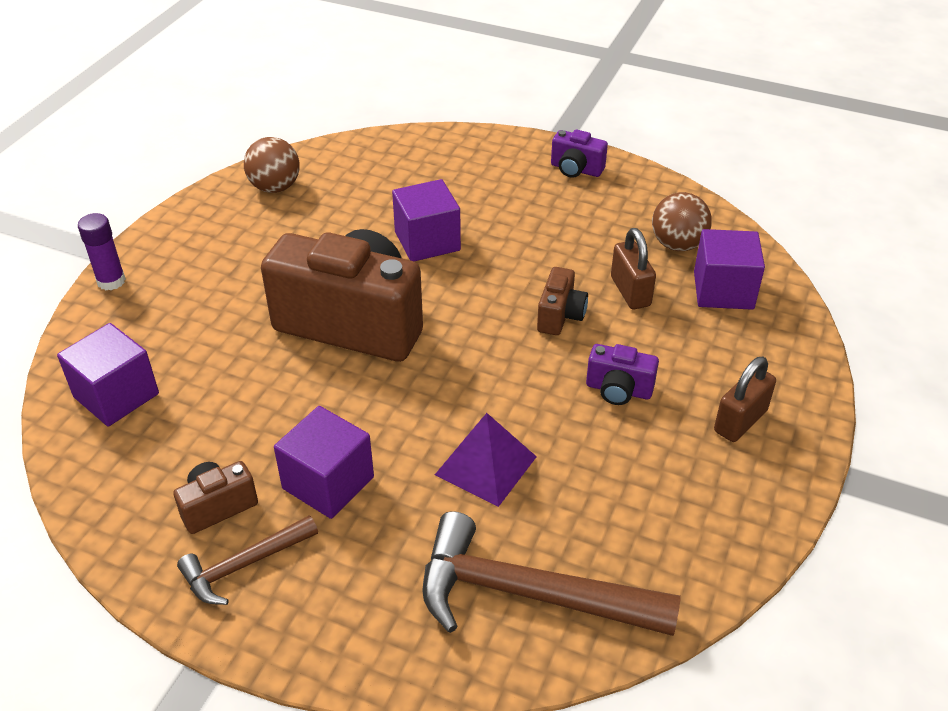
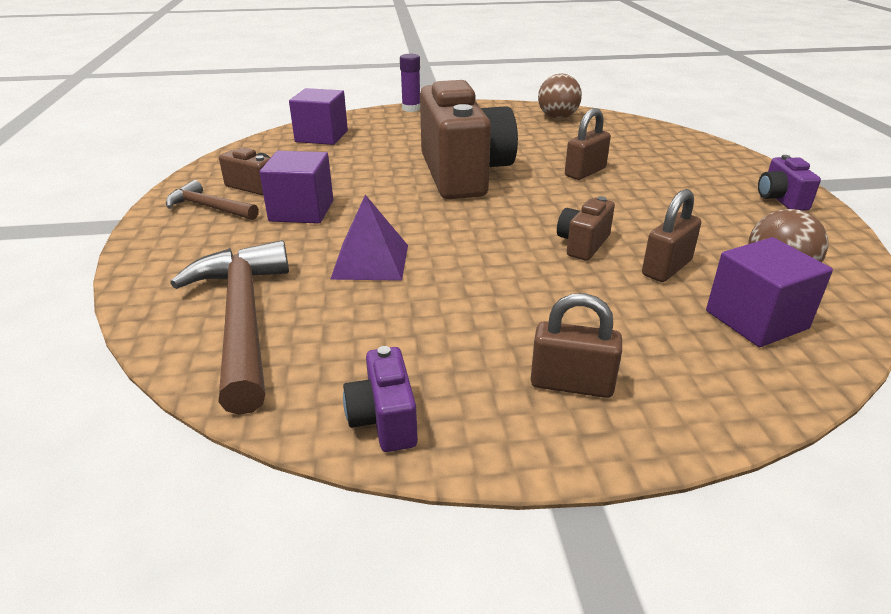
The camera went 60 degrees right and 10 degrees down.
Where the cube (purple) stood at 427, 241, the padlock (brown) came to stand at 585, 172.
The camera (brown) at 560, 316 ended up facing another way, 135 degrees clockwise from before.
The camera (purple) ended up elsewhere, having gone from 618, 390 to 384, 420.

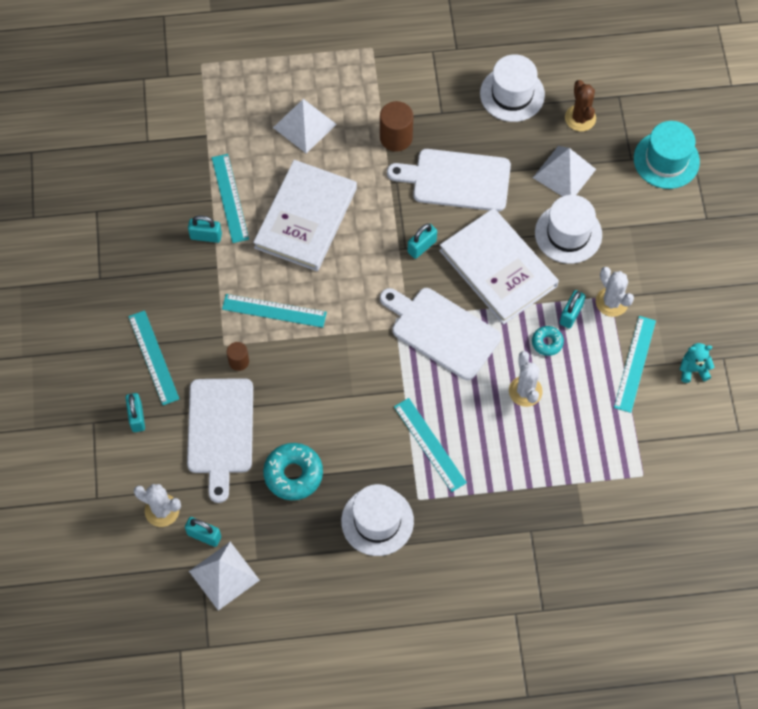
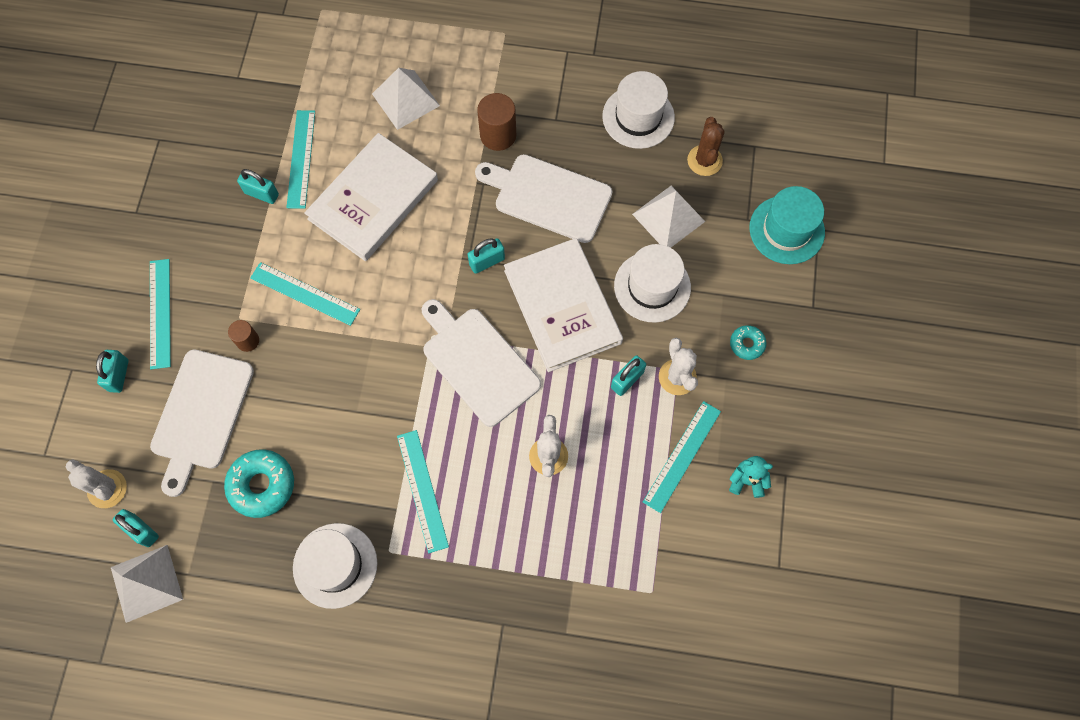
The camera went 15 degrees right and 5 degrees up.
The donut (turquoise) ended up elsewhere, having gone from 547, 342 to 747, 344.

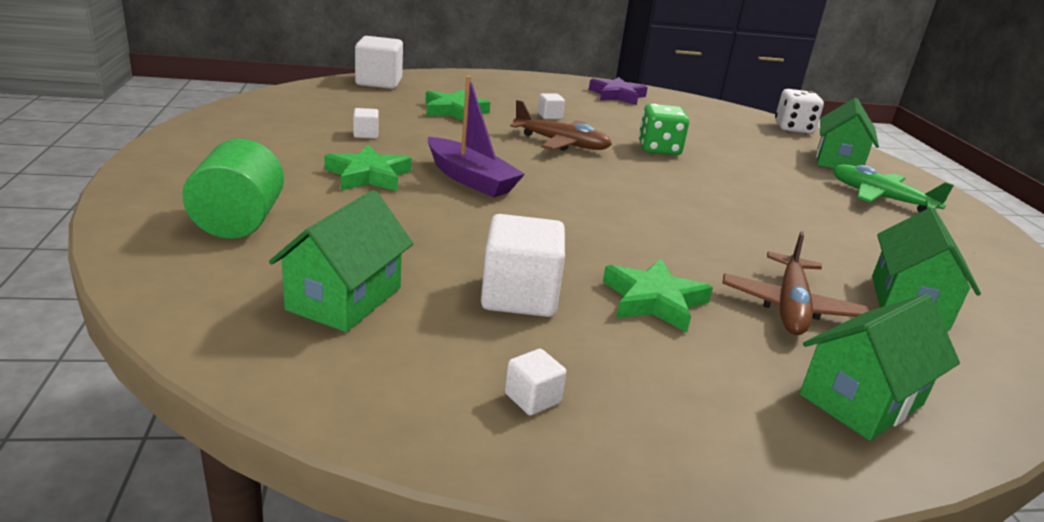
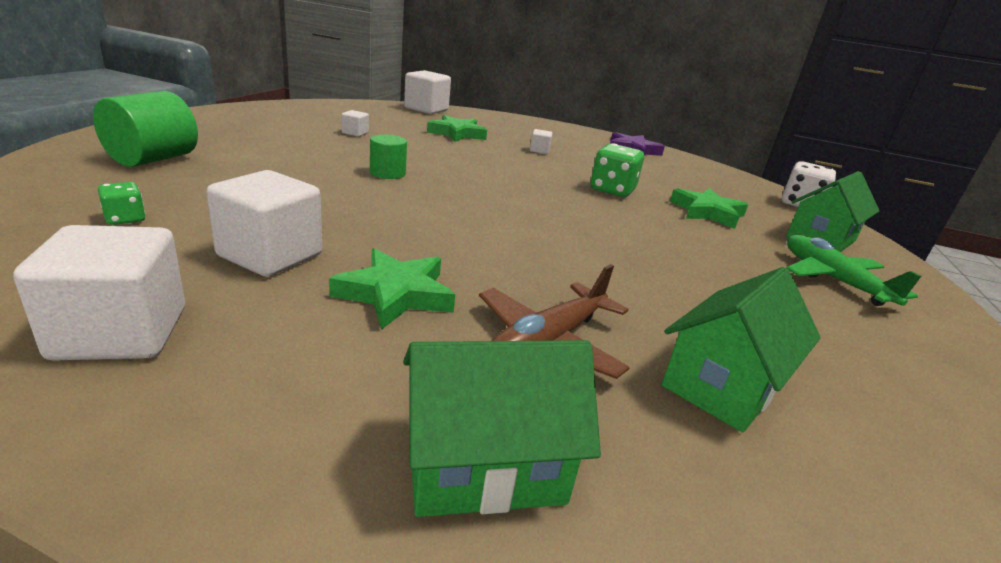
The camera went 25 degrees right and 0 degrees up.
Where the boat (purple) stood at 470, 179, the cylinder (green) came to stand at 387, 173.
The second view lost the plane (brown) at 561, 143.
The star (green) ended up elsewhere, having gone from 368, 175 to 707, 212.
Where the house (green) stood at 344, 298, the dice (green) came to stand at 125, 219.
The size of the cube (white) at 532, 398 changed by a factor of 2.08.

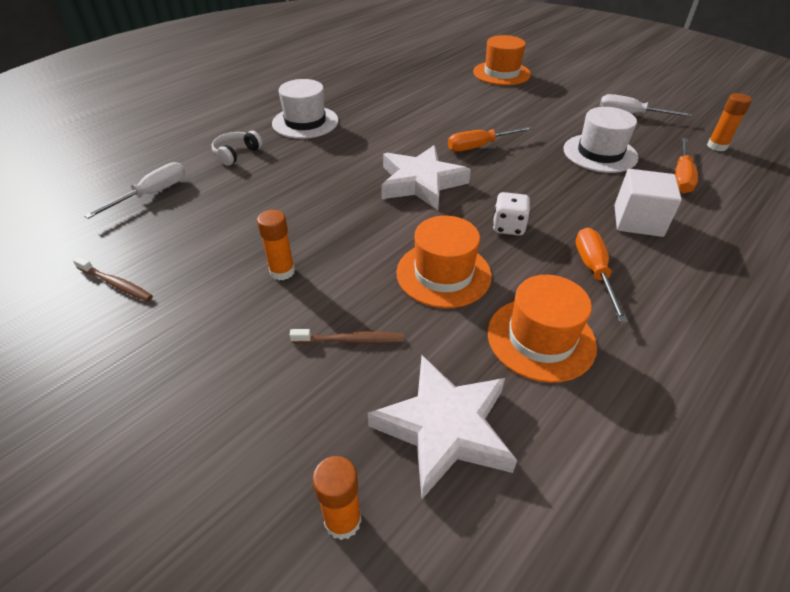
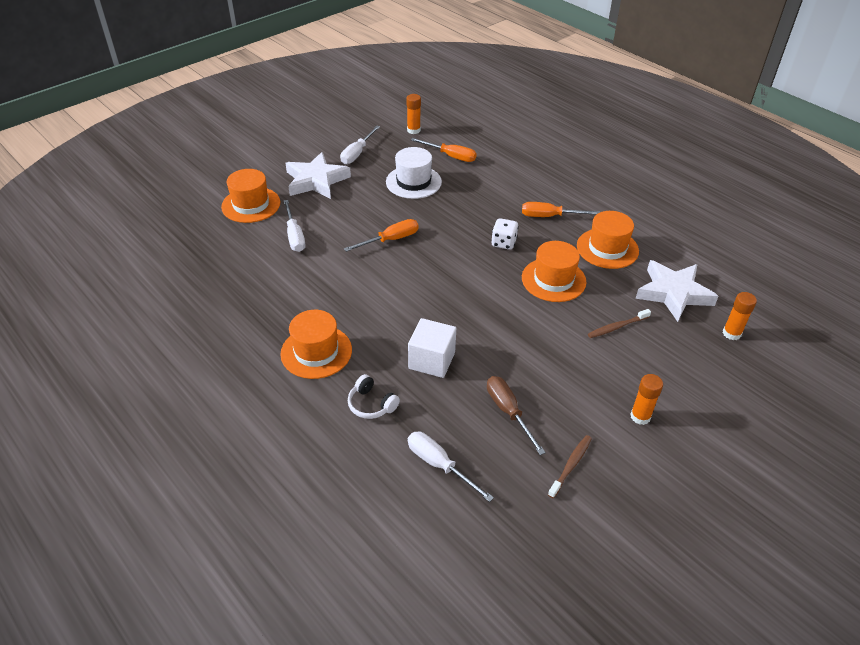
The camera went 85 degrees left and 0 degrees up.
What was the hat (white) at 305, 122 turned into the hat (orange) at 316, 352.
The screwdriver (orange) at 479, 146 ended up facing another way, 105 degrees counterclockwise from before.
The star (white) ended up elsewhere, having gone from 421, 183 to 316, 180.
The cube (white) ended up elsewhere, having gone from 638, 221 to 432, 360.
The glue stick (orange) ended up elsewhere, having gone from 282, 271 to 640, 416.
The toothbrush (brown) at 350, 340 ended up facing another way, 120 degrees counterclockwise from before.
The second view gained the screwdriver (white) at 294, 236.
The second view gained the screwdriver (brown) at 508, 412.

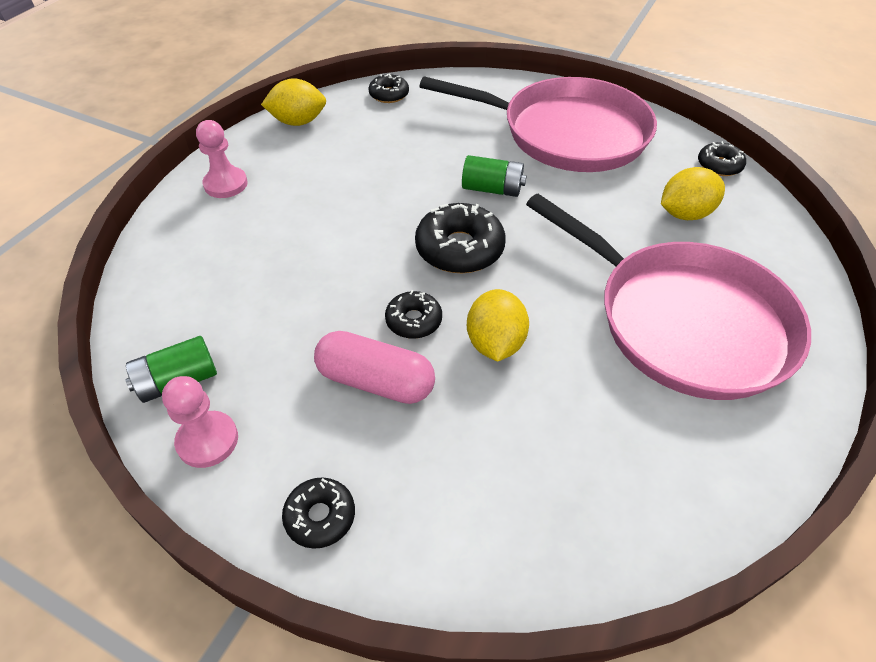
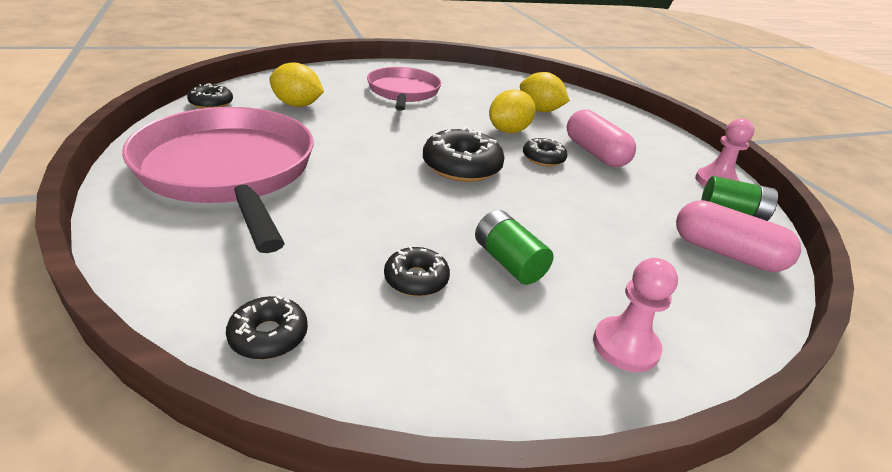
The camera went 140 degrees left and 15 degrees down.
The lemon (yellow) ended up elsewhere, having gone from 298, 122 to 539, 110.
The battery (green) ended up elsewhere, having gone from 492, 189 to 508, 262.
The size of the pan (pink) at 683, 321 changed by a factor of 0.61.
The donut (black) ended up elsewhere, having gone from 320, 516 to 416, 279.
The second view gained the capsule (pink) at 726, 253.

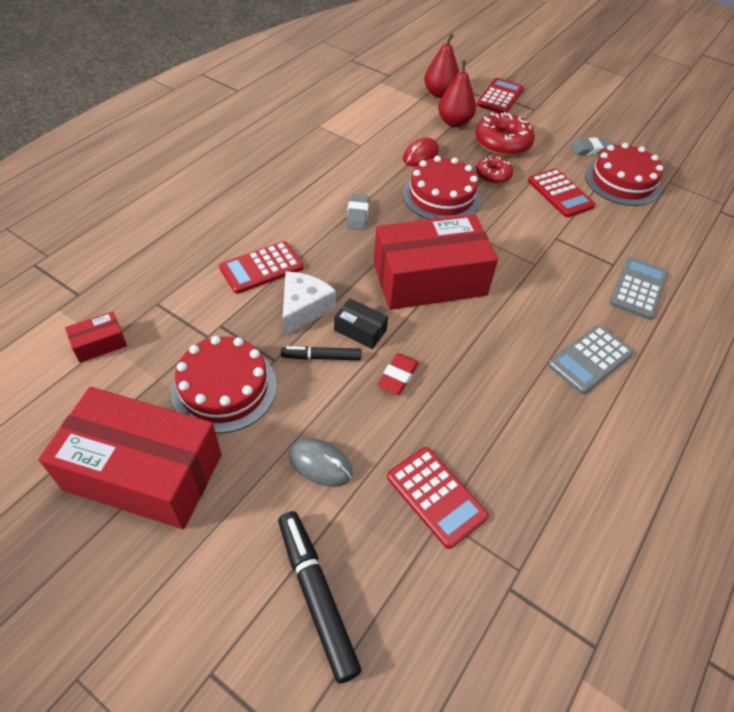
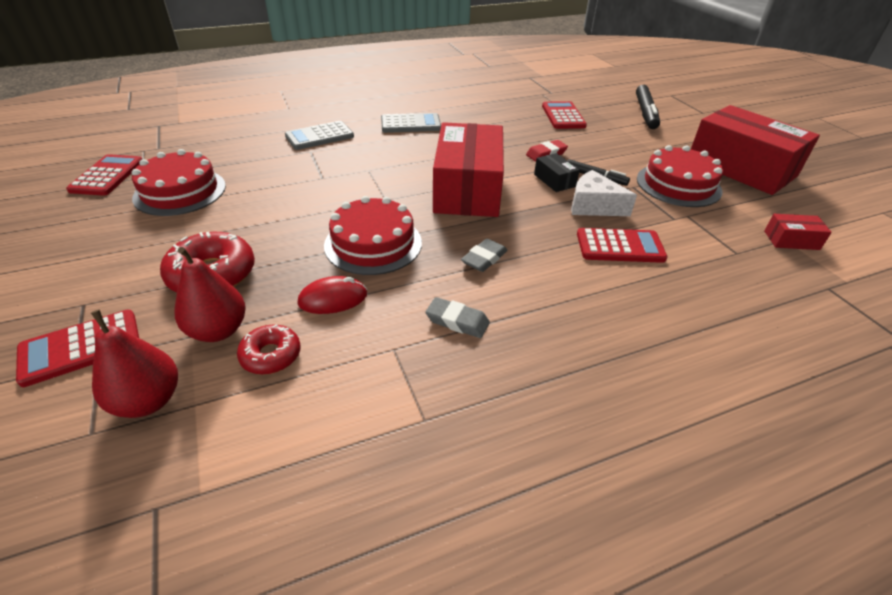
The camera went 145 degrees left and 10 degrees down.
The eraser (grey) ended up elsewhere, having gone from 590, 149 to 457, 321.
The donut (red) ended up elsewhere, having gone from 493, 175 to 271, 355.
The calculator (red) ended up elsewhere, having gone from 560, 193 to 107, 176.
The box (red) at 429, 279 ended up facing another way, 75 degrees clockwise from before.
The cheese (white) at 303, 308 ended up facing another way, 60 degrees clockwise from before.
The second view lost the mouse (grey) at 320, 464.

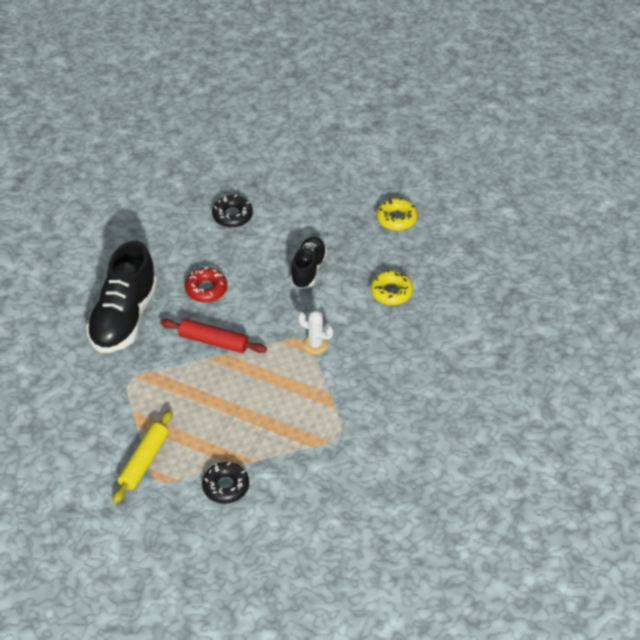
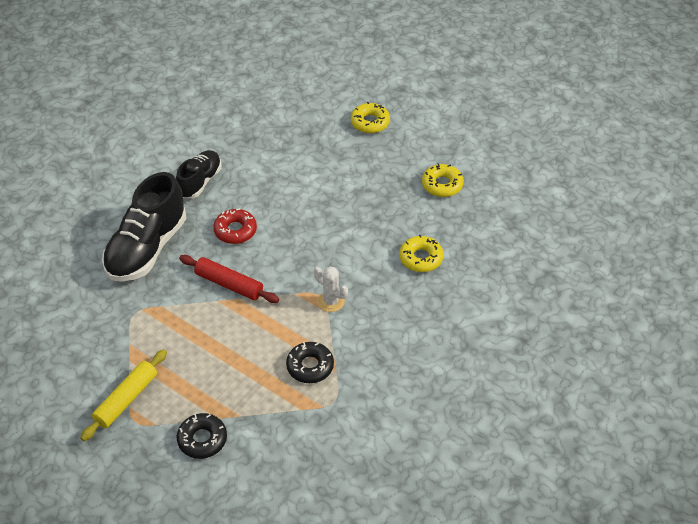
The camera went 10 degrees right and 0 degrees up.
The donut (black) ended up elsewhere, having gone from 232, 215 to 310, 366.
The shoe (black) ended up elsewhere, having gone from 308, 269 to 200, 182.
The second view gained the donut (yellow) at 370, 122.

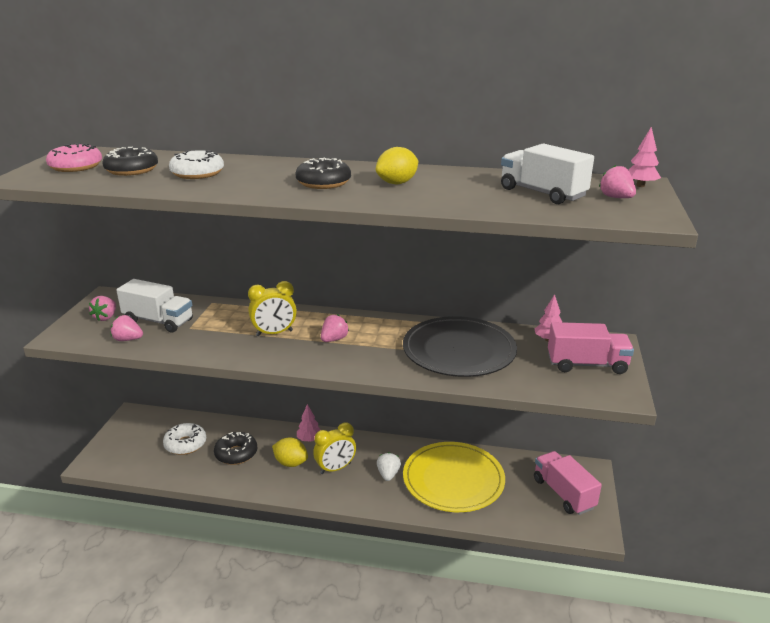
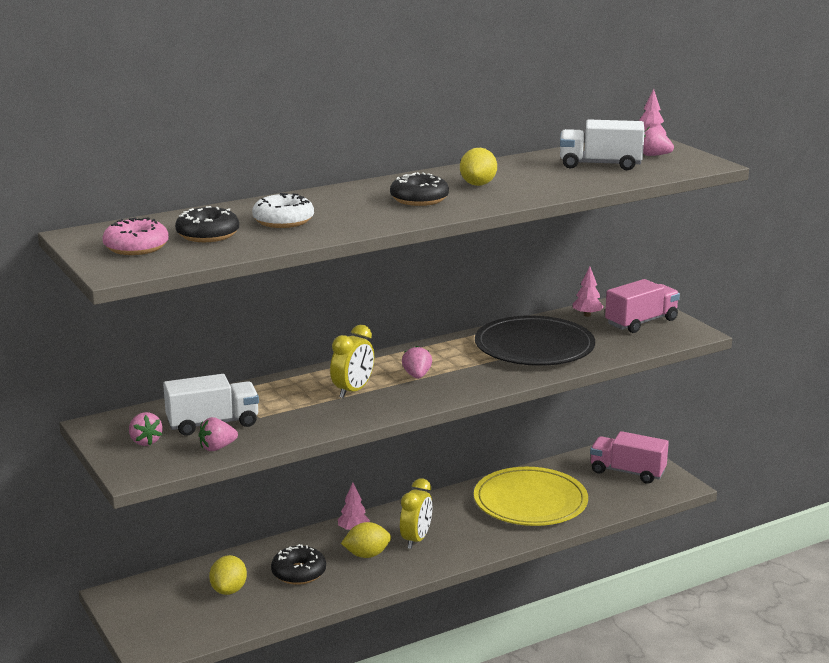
The camera went 40 degrees left and 5 degrees down.
Where the donut (white) stood at 185, 444, the lemon (yellow) came to stand at 229, 590.
The second view lost the strawberry (white) at 388, 474.

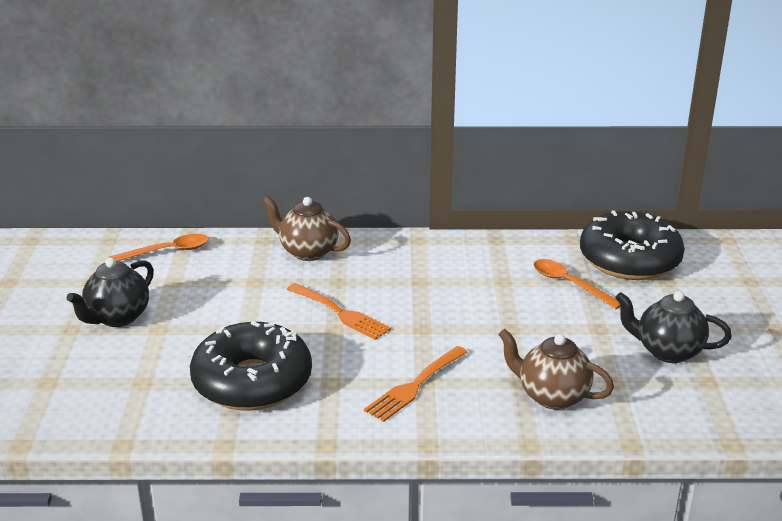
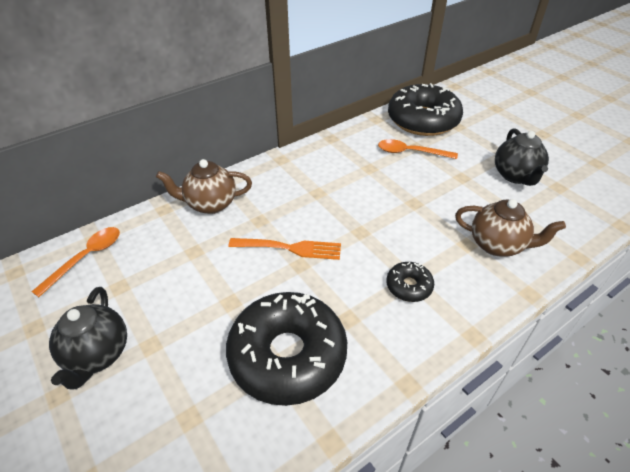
The camera went 35 degrees left and 15 degrees up.
The teapot (black) at 667, 351 ended up facing another way, 75 degrees counterclockwise from before.
The teapot (brown) at 552, 396 ended up facing another way, 150 degrees counterclockwise from before.
Where the fork (orange) stood at 414, 386, the donut (black) came to stand at 409, 286.

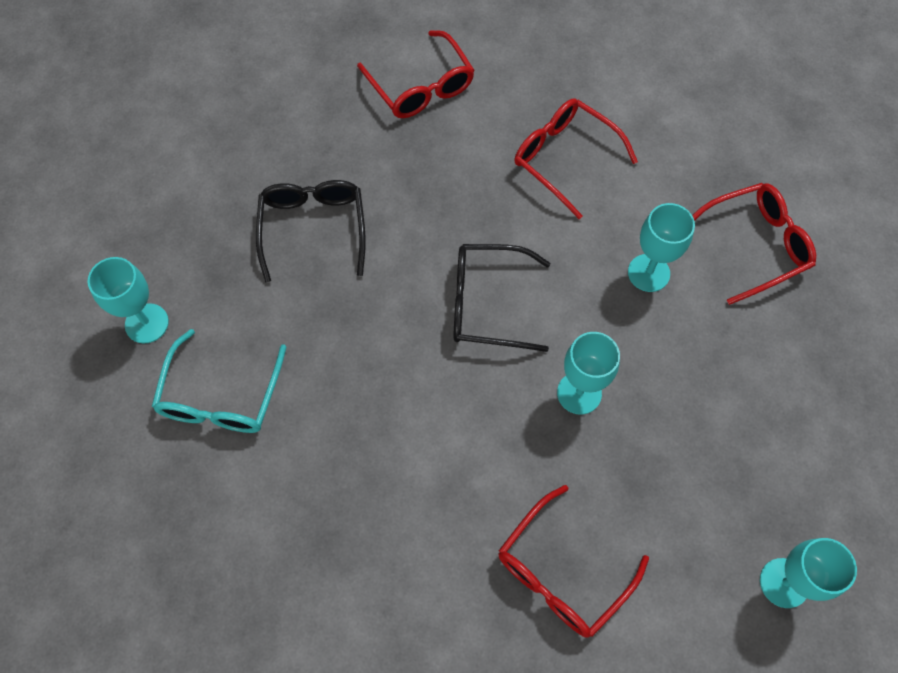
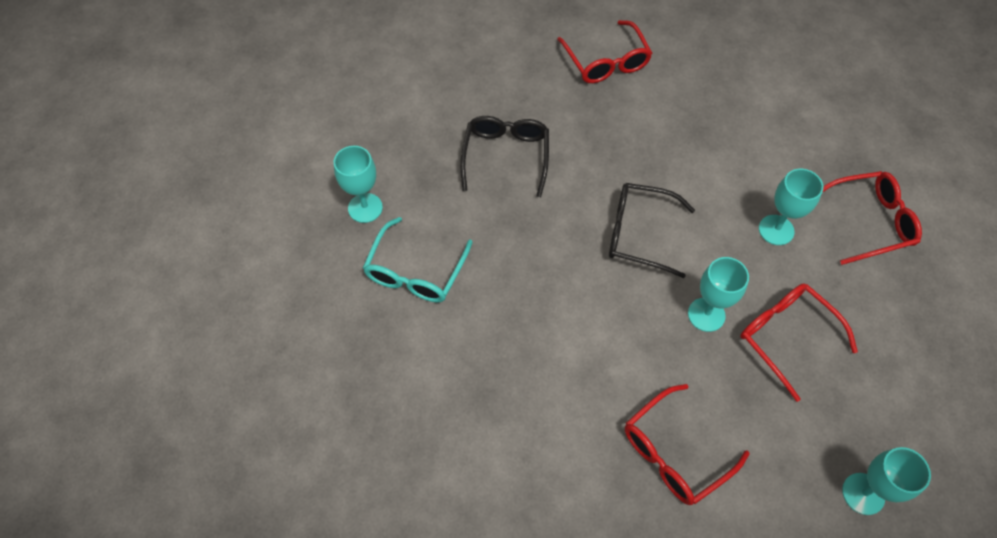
The camera went 10 degrees right and 5 degrees down.
The glasses (red) ended up elsewhere, having gone from 564, 158 to 786, 336.

